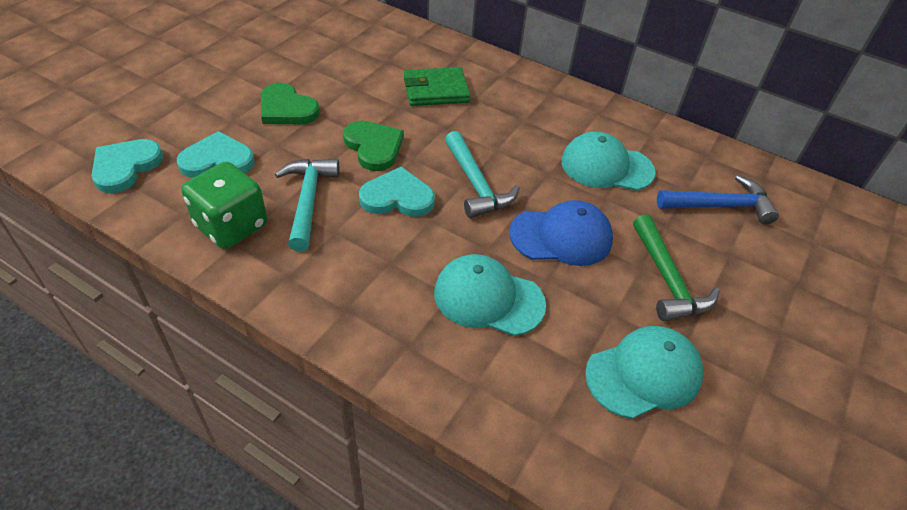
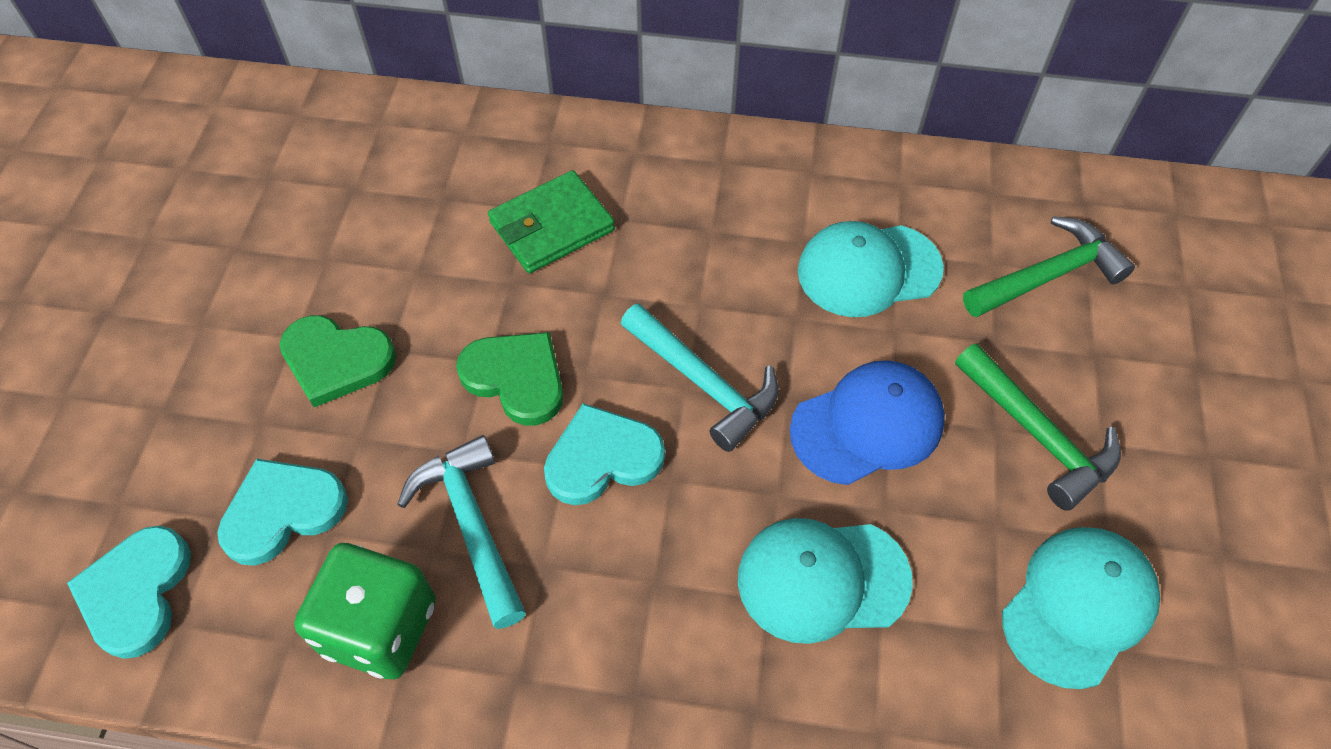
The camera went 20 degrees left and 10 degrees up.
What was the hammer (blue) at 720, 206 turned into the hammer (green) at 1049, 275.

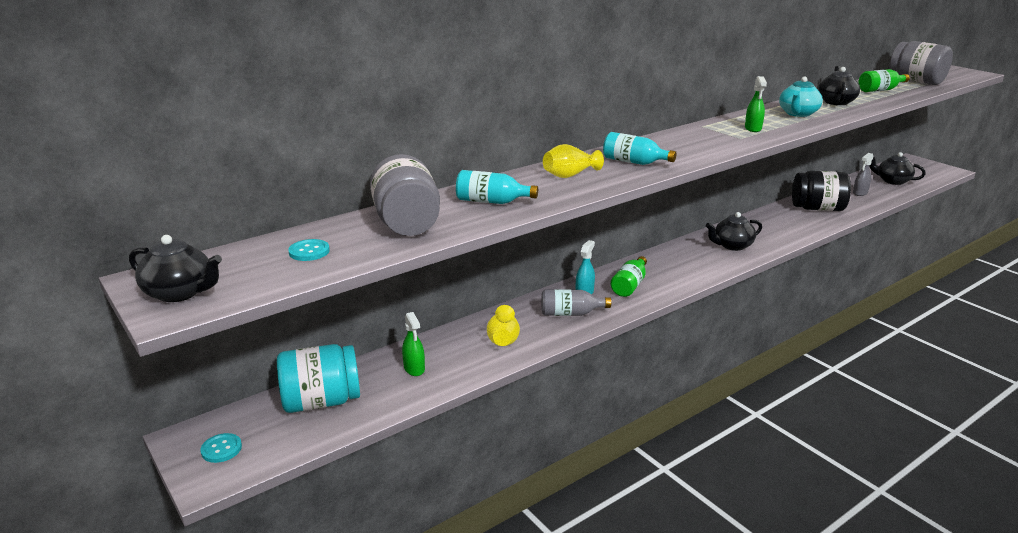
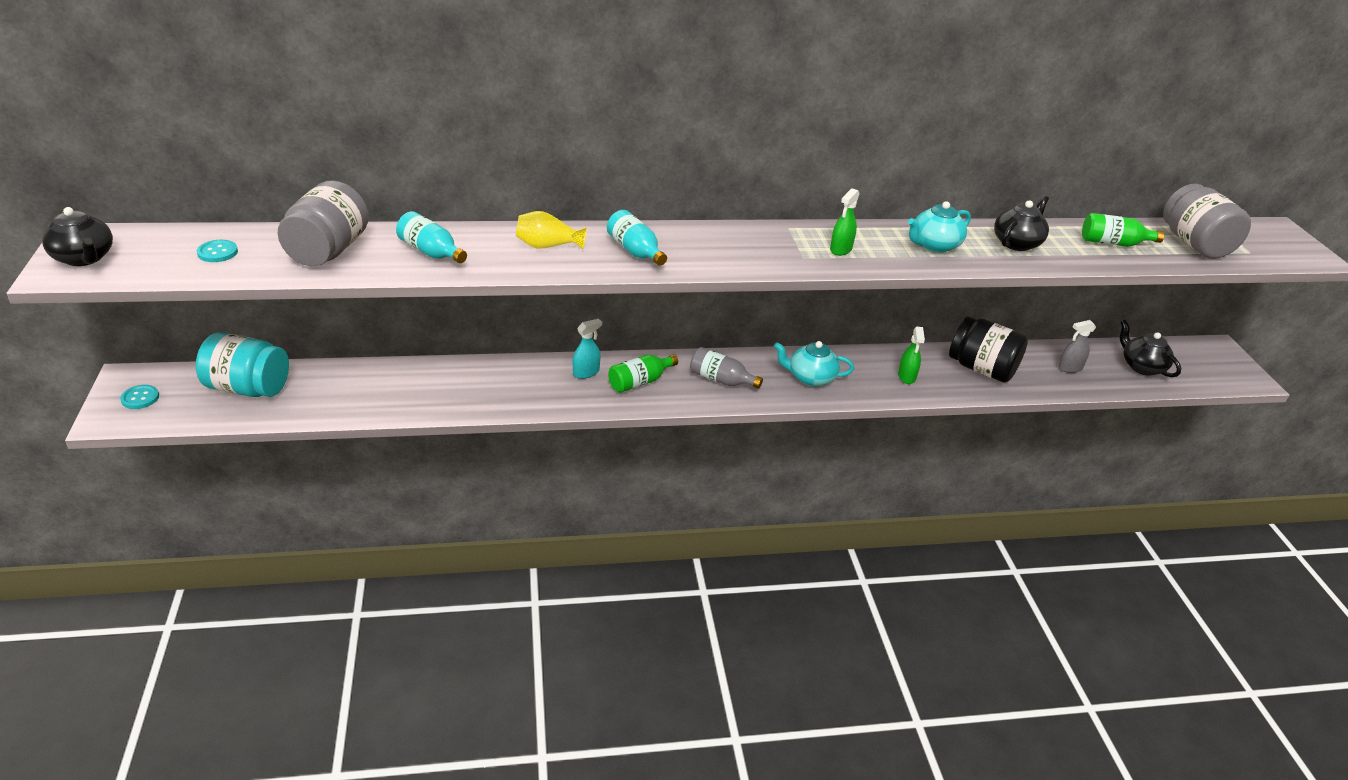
The camera went 25 degrees right and 10 degrees up.
What was the teapot (black) at 732, 246 turned into the teapot (turquoise) at 810, 378.
The bottle (grey) ended up elsewhere, having gone from 570, 313 to 720, 380.
The second view lost the vase (yellow) at 503, 339.
The spray bottle (green) ended up elsewhere, having gone from 414, 369 to 906, 376.

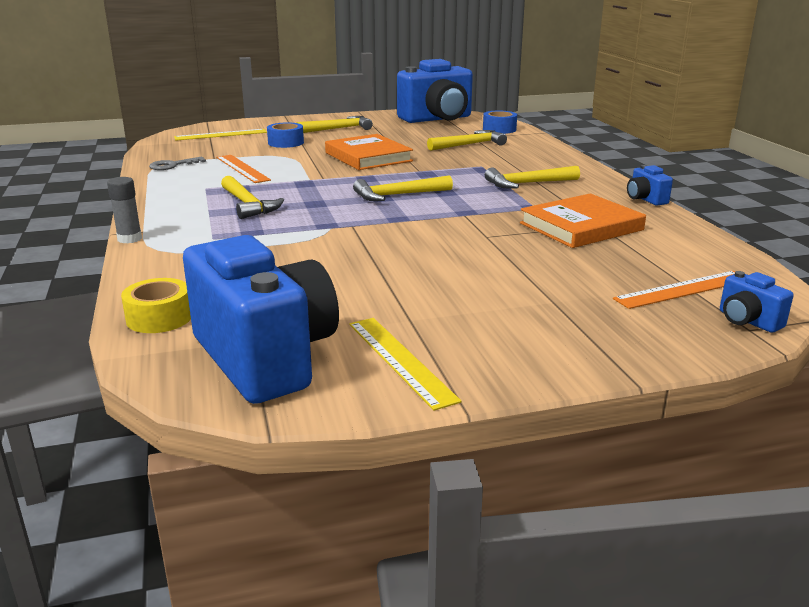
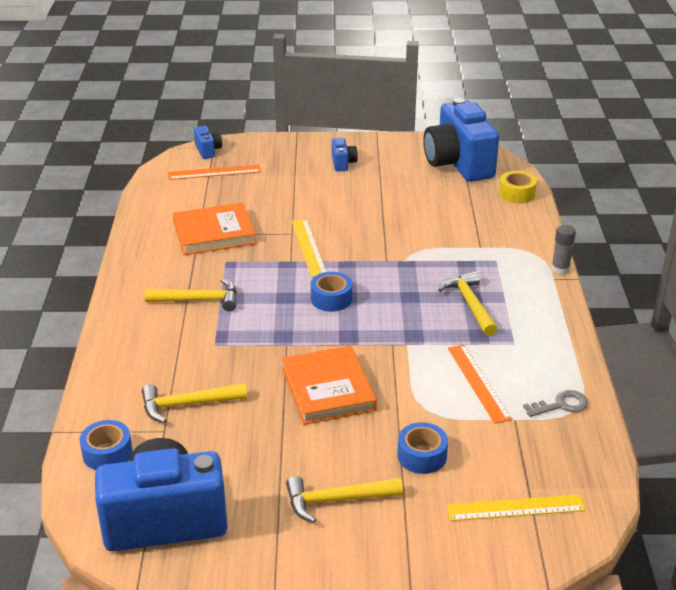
The camera went 165 degrees left and 10 degrees up.
The camera (blue) ended up elsewhere, having gone from 645, 199 to 343, 163.
Where the hammer (yellow) stood at 397, 195, the tape (blue) came to stand at 331, 299.
The ruler (yellow) ended up elsewhere, having gone from 400, 360 to 309, 247.

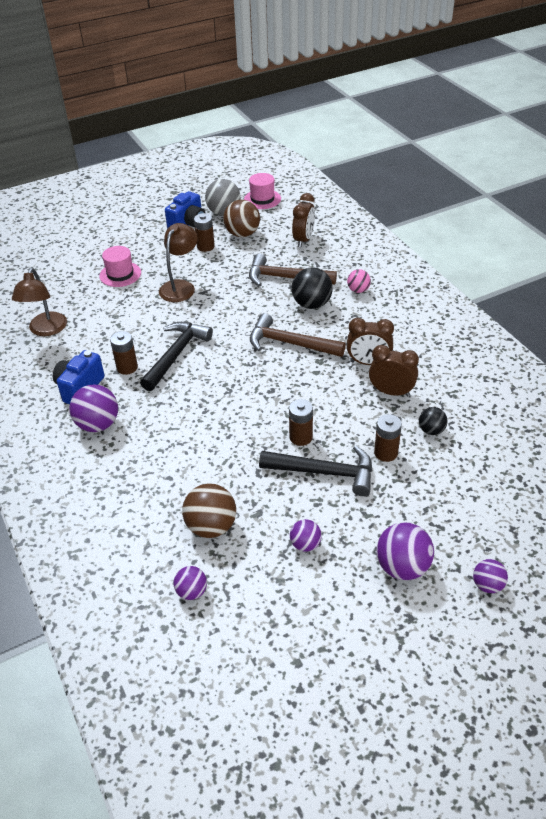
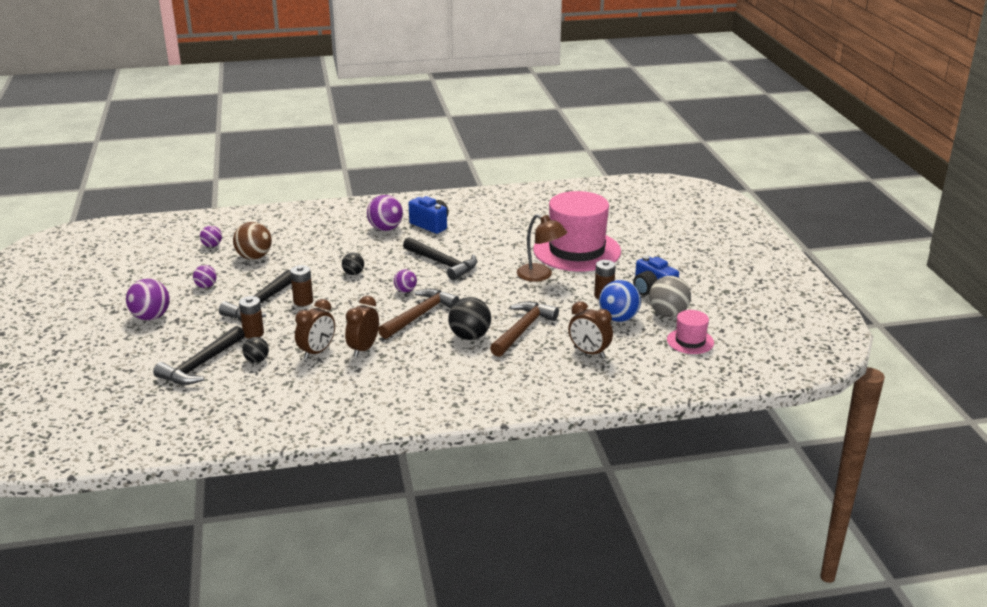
The camera went 105 degrees right and 15 degrees down.
What was the ball (brown) at 242, 234 turned into the ball (blue) at 618, 318.
The size of the hat (pink) at 120, 274 changed by a factor of 2.16.
The second view lost the lamp (brown) at 46, 330.
The second view lost the ball (pink) at 358, 290.
The second view lost the battery (brown) at 127, 367.
The ball (purple) ended up elsewhere, having gone from 487, 585 to 405, 291.
The second view gained the ball (black) at 353, 273.
The second view gained the hammer (black) at 201, 365.

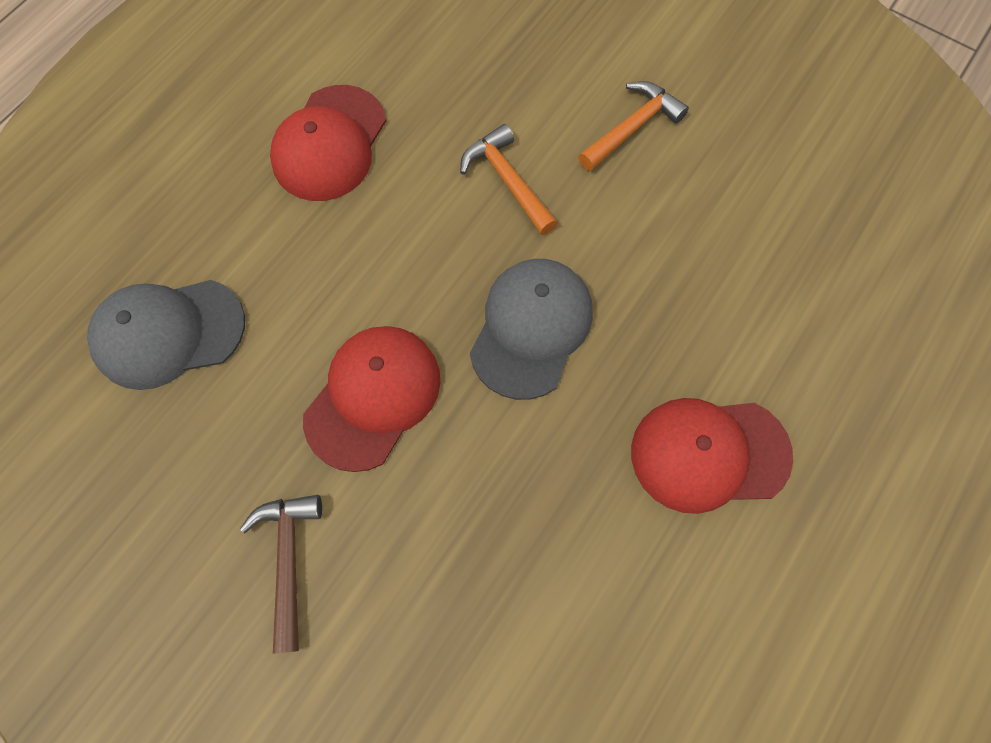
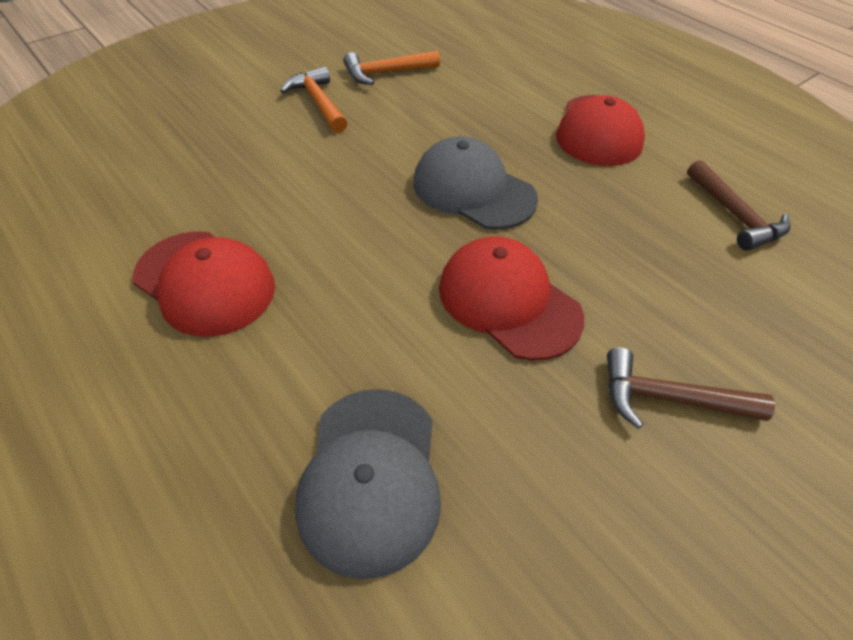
The camera went 75 degrees left and 20 degrees down.
The hammer (orange) ended up elsewhere, having gone from 507, 181 to 386, 73.
The second view gained the hammer (brown) at 735, 215.

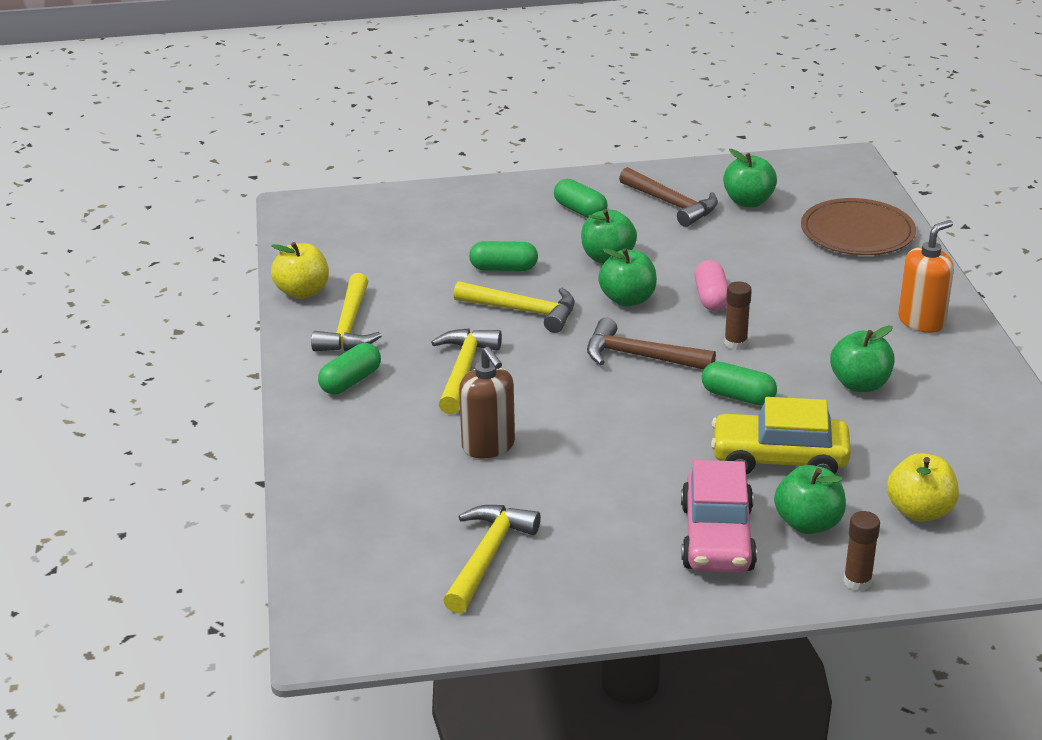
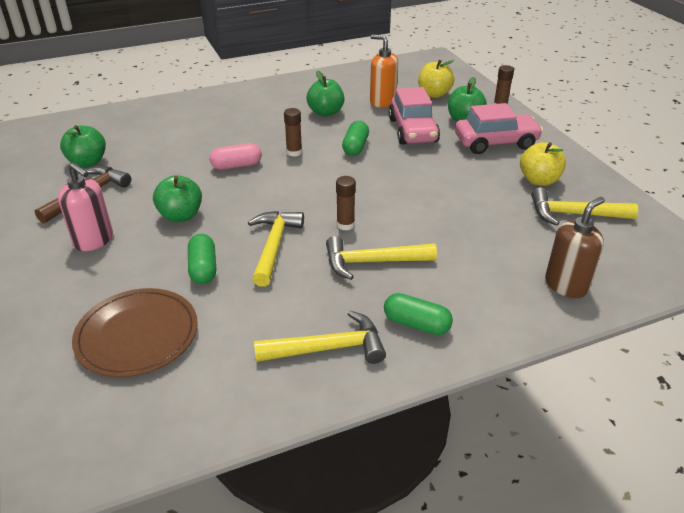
The camera went 105 degrees left and 5 degrees up.
Where the capsule (green) stood at 580, 210, the soap dispenser (pink) came to stand at 94, 240.
The plate (brown) ended up elsewhere, having gone from 857, 232 to 137, 335.
The soap dispenser (orange) ended up elsewhere, having gone from 921, 321 to 382, 101.
The apple (yellow) ended up elsewhere, having gone from 302, 292 to 539, 180.
The second view lost the apple (green) at 627, 299.
The second view lost the hammer (brown) at 640, 356.
The soap dispenser (brown) ended up elsewhere, having gone from 488, 446 to 566, 285.
What was the car (yellow) at 779, 459 turned into the car (pink) at 413, 130.
The second view gained the glue stick (brown) at 345, 225.

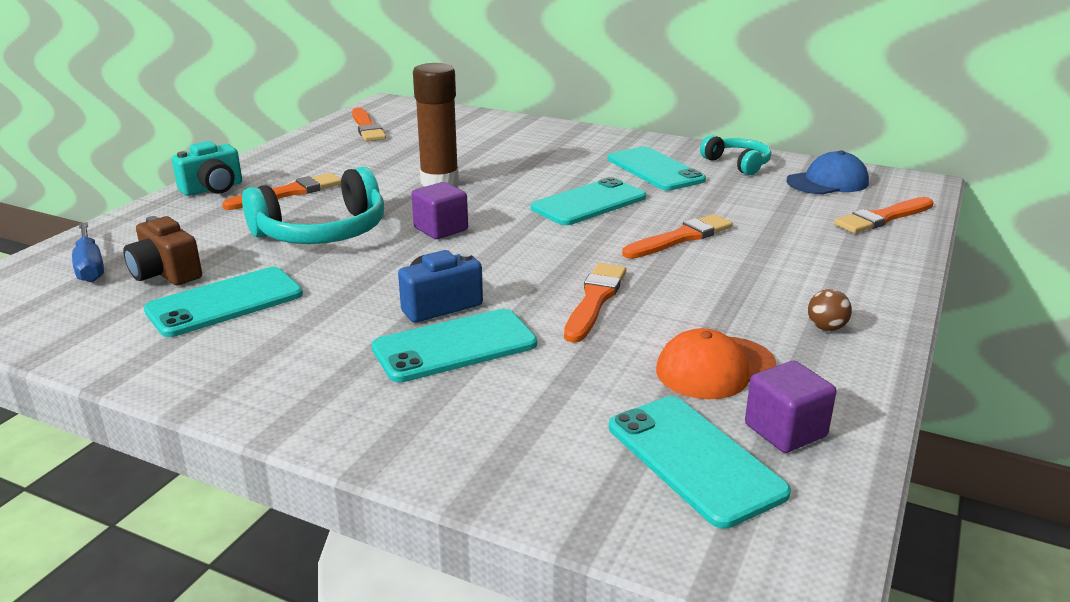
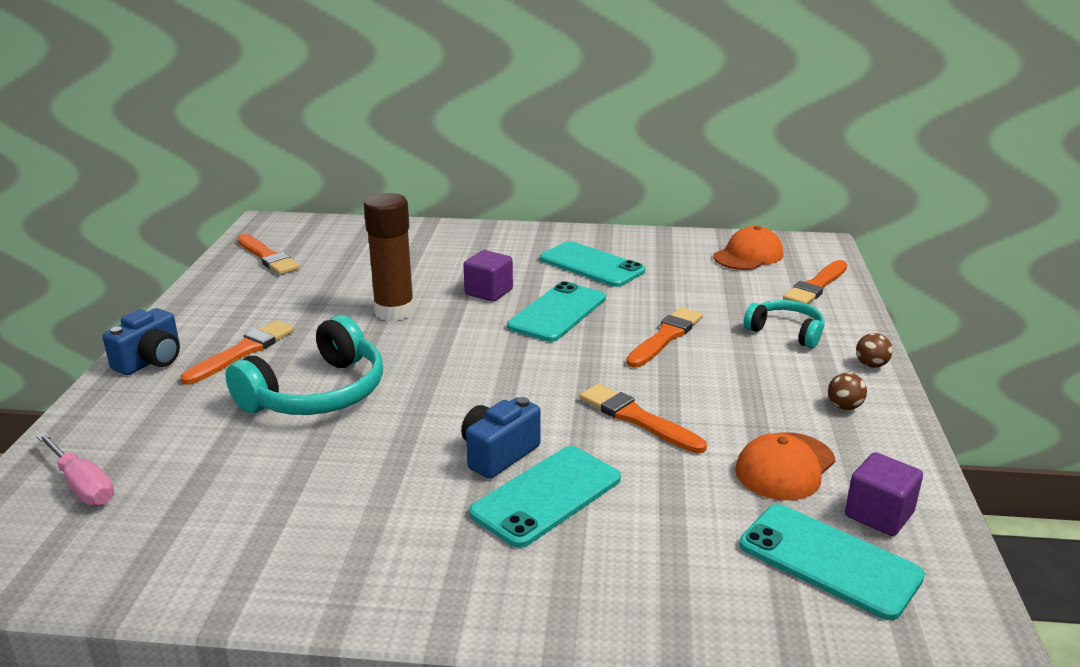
The camera went 20 degrees left and 0 degrees up.
The headphones (turquoise) ended up elsewhere, having gone from 737, 164 to 786, 332.
What was the camera (turquoise) at 213, 189 turned into the camera (blue) at 151, 361.
What was the cap (blue) at 827, 182 turned into the cap (orange) at 748, 255.
The cube (purple) ended up elsewhere, having gone from 441, 229 to 489, 292.
The second view lost the camera (brown) at 166, 274.
What was the screwdriver (blue) at 90, 266 turned into the screwdriver (pink) at 82, 485.
The brush (orange) at 595, 300 ended up facing another way, 45 degrees counterclockwise from before.
The second view lost the phone (turquoise) at 225, 302.
The second view gained the ball (brown) at 871, 365.

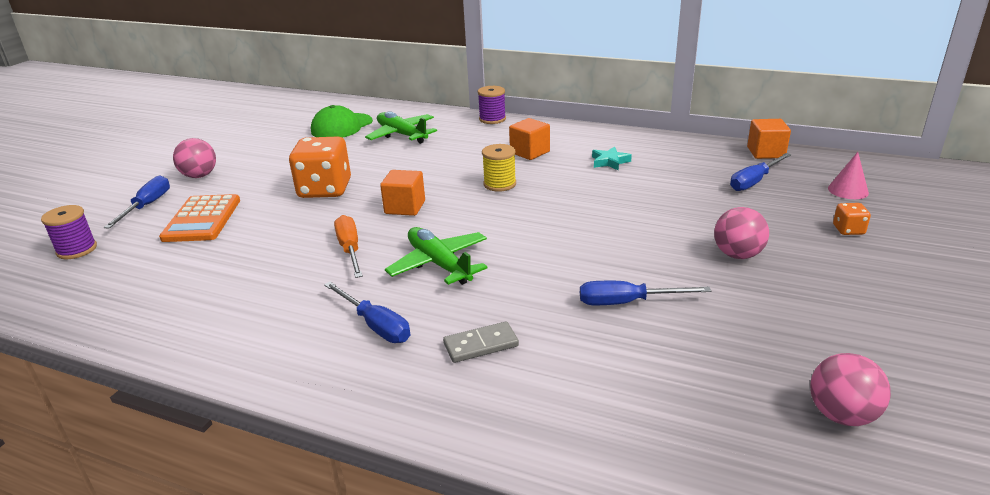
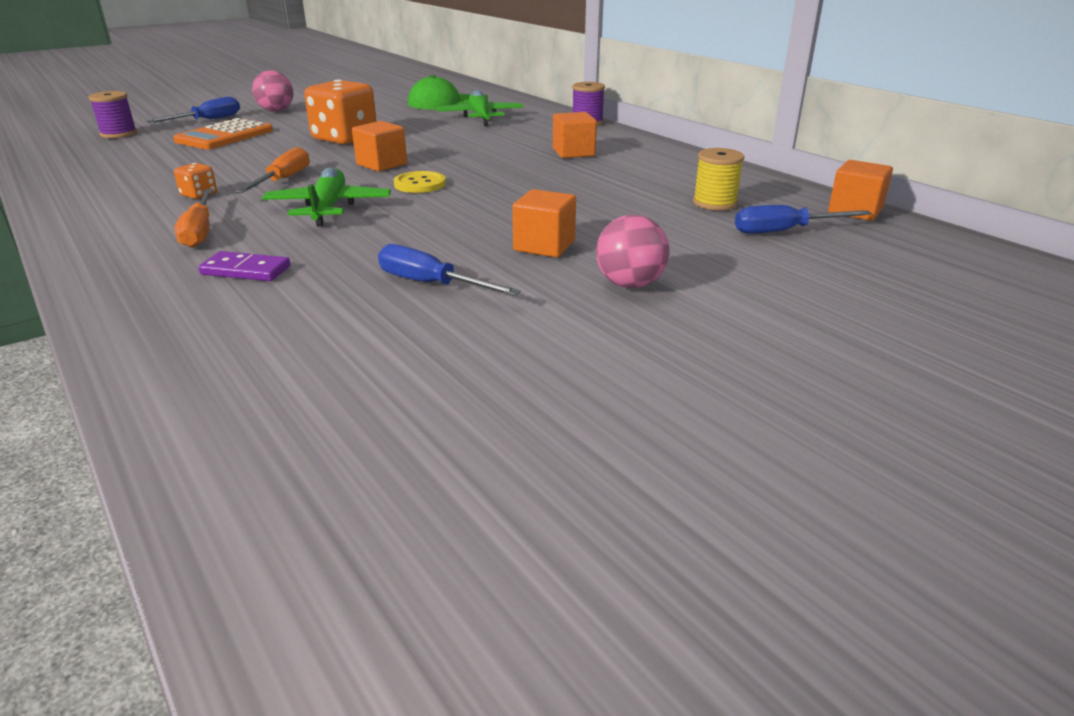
The camera went 30 degrees right and 0 degrees up.
The spool (yellow) ended up elsewhere, having gone from 499, 184 to 714, 203.
The second view lost the star (turquoise) at 609, 162.
The second view lost the cone (pink) at 848, 190.
The dice (orange) ended up elsewhere, having gone from 848, 230 to 199, 195.
What was the screwdriver (blue) at 375, 325 turned into the screwdriver (orange) at 199, 232.
What was the domino (grey) at 481, 345 turned into the domino (purple) at 246, 270.
The second view lost the ball (pink) at 841, 415.
The second view gained the button (yellow) at 420, 184.
The second view gained the cube (orange) at 544, 246.

